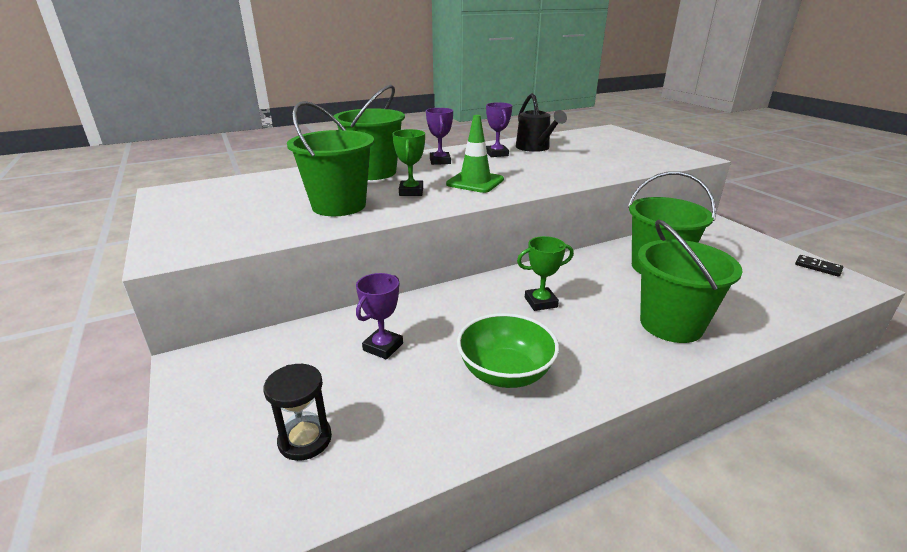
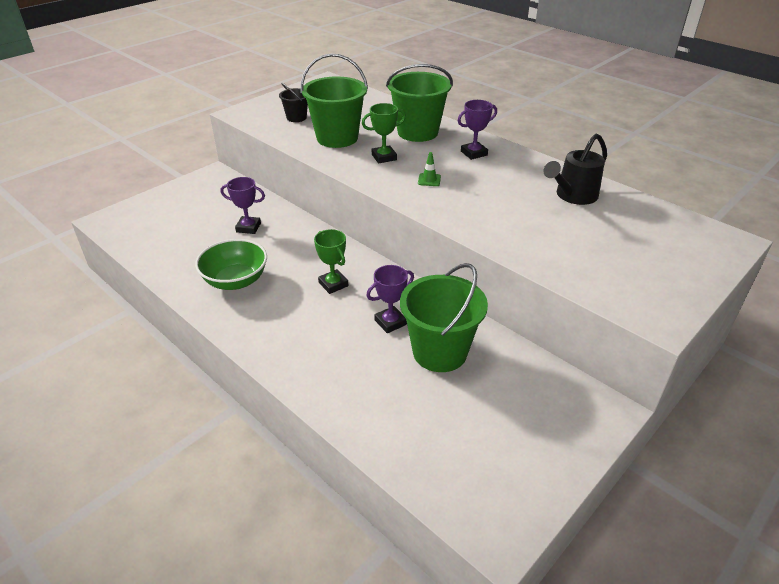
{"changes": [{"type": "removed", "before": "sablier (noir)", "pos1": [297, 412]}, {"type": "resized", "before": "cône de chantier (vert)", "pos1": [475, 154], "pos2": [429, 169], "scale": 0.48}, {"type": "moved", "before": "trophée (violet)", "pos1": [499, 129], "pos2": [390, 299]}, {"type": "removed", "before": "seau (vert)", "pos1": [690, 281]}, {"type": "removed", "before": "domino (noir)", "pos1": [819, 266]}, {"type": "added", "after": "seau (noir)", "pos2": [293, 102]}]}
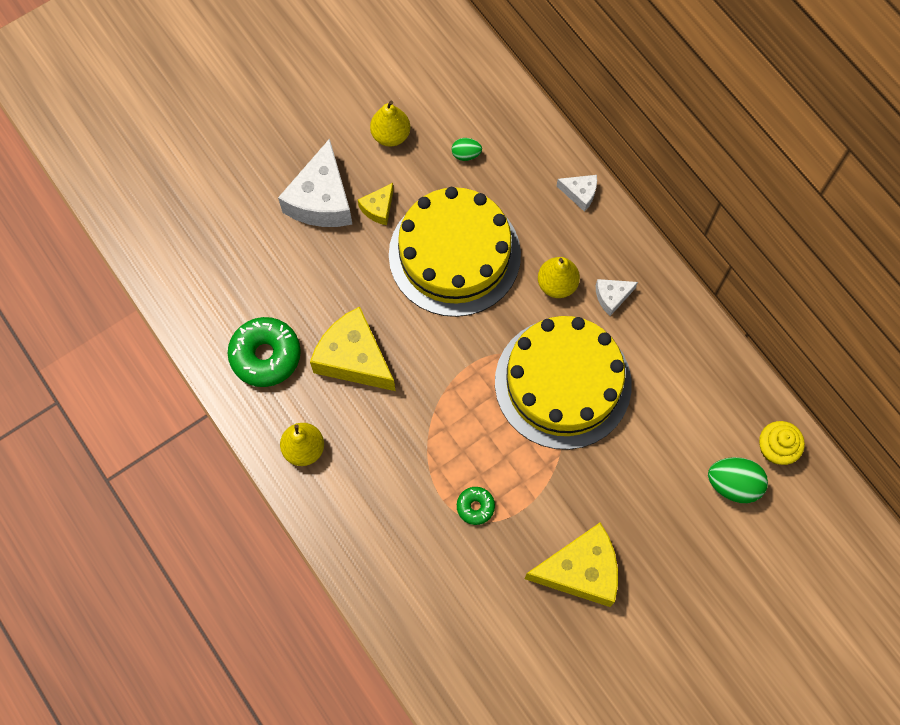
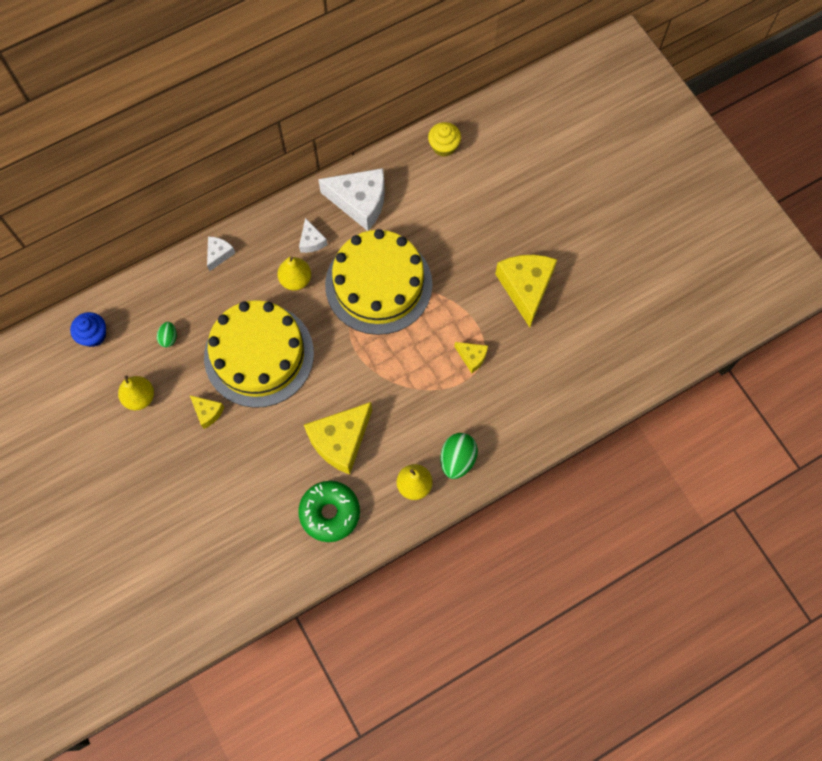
{"changes": [{"type": "moved", "before": "fromage (blanc)", "pos1": [315, 182], "pos2": [351, 199]}, {"type": "replaced", "before": "beignet (vert)", "after": "fromage (jaune)", "pos1": [476, 506], "pos2": [471, 357]}, {"type": "moved", "before": "œuf (vert)", "pos1": [738, 480], "pos2": [459, 456]}, {"type": "added", "after": "muffin (bleu)", "pos2": [88, 329]}]}
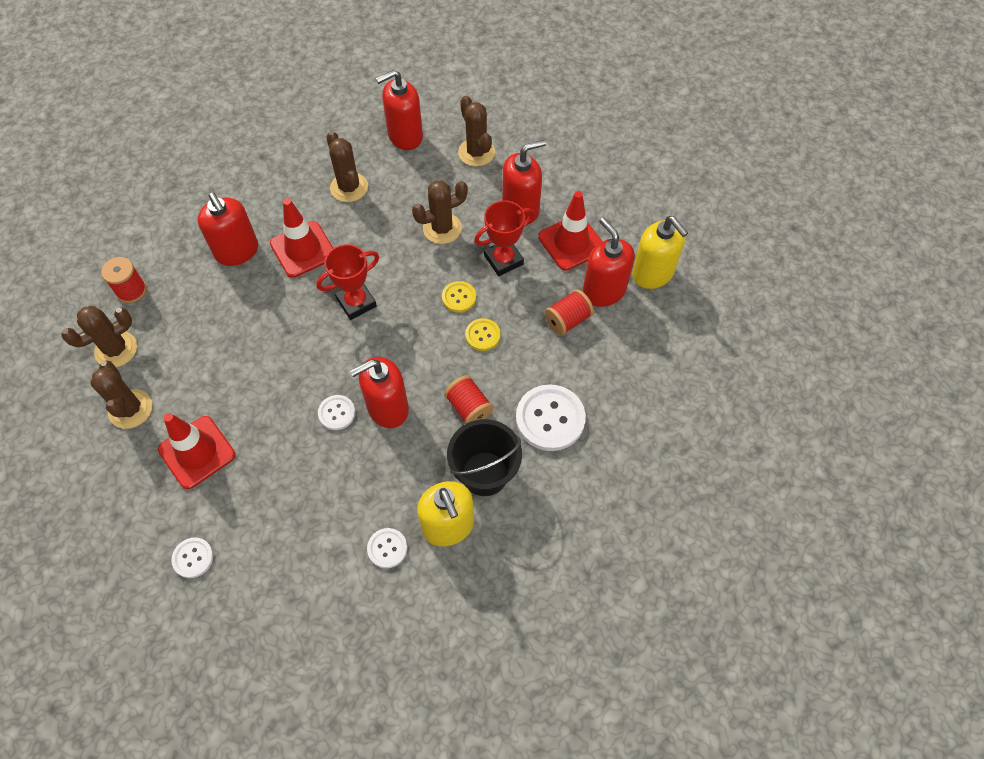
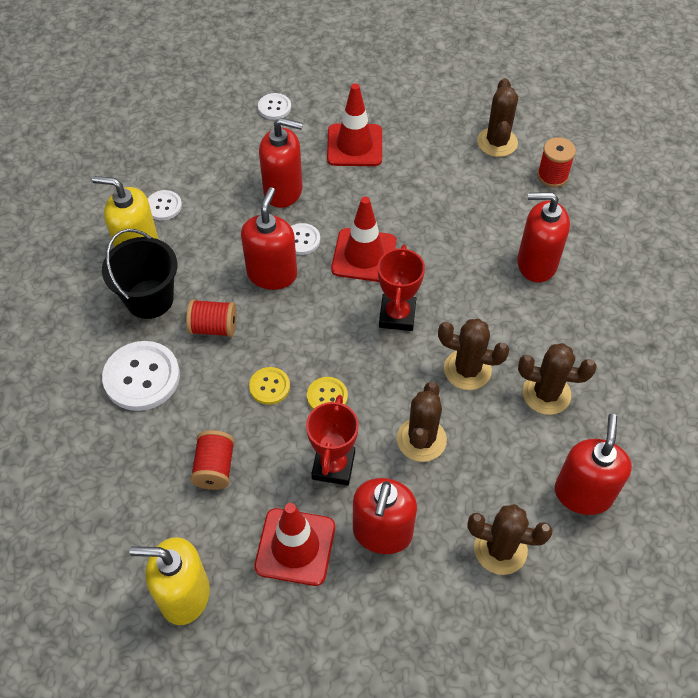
{"changes": [{"type": "moved", "before": "cactus (marron)", "pos1": [121, 394], "pos2": [474, 354]}, {"type": "moved", "before": "cône de chantier (rouge)", "pos1": [301, 238], "pos2": [364, 239]}, {"type": "moved", "before": "distributeur de savon (rouge)", "pos1": [609, 262], "pos2": [281, 163]}]}
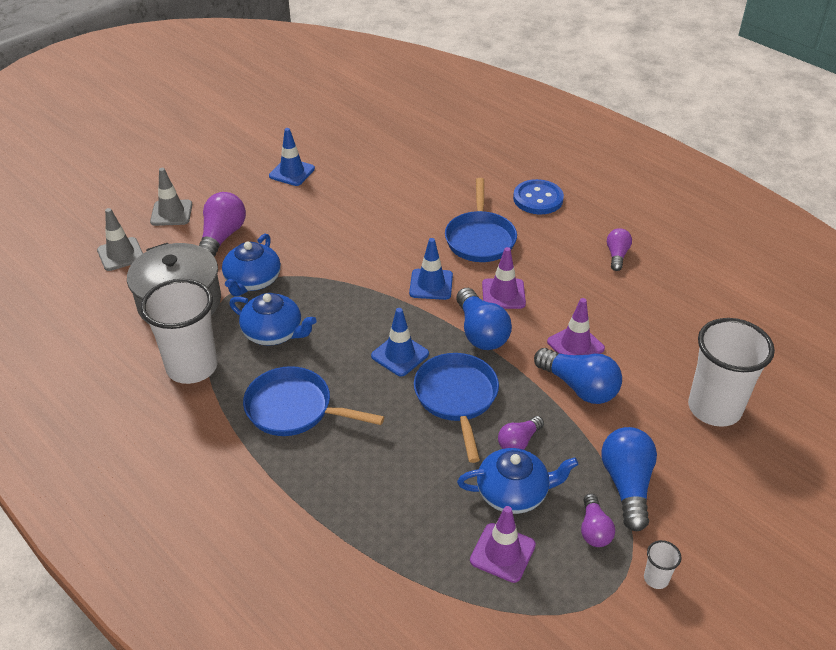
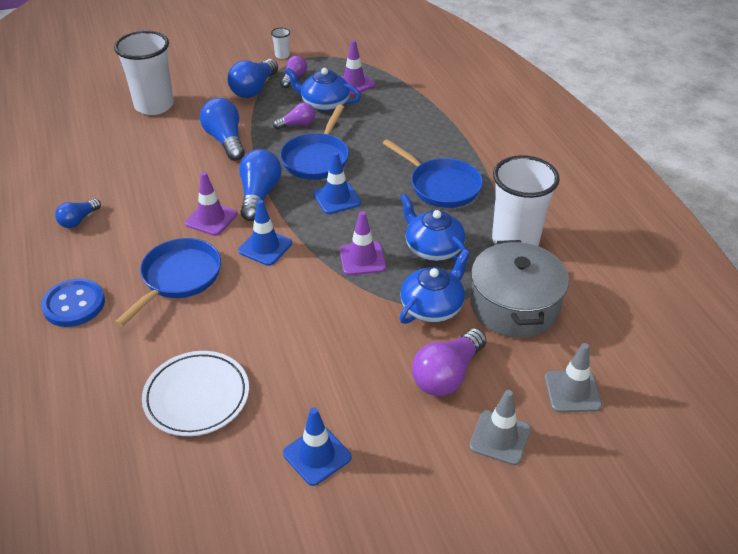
{"changes": [{"type": "moved", "before": "cône de chantier (violet)", "pos1": [576, 326], "pos2": [363, 243]}, {"type": "recoloured", "before": "ampoule (violet)", "after": "ampoule (bleu)", "pos1": [619, 249], "pos2": [78, 213]}, {"type": "added", "after": "assiette (blanc)", "pos2": [195, 393]}]}
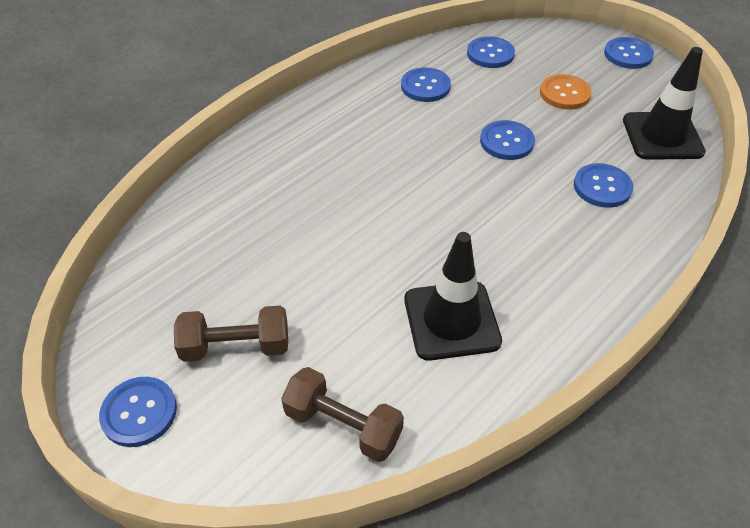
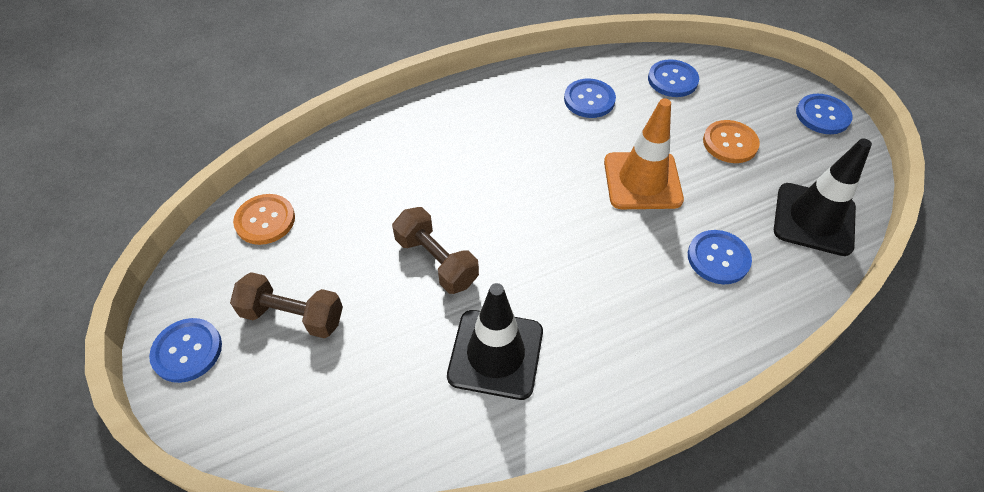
{"changes": [{"type": "moved", "before": "haltère (marron)", "pos1": [342, 414], "pos2": [435, 250]}, {"type": "replaced", "before": "bouton (bleu)", "after": "cône de chantier (orange)", "pos1": [507, 140], "pos2": [644, 153]}, {"type": "added", "after": "bouton (orange)", "pos2": [264, 219]}]}
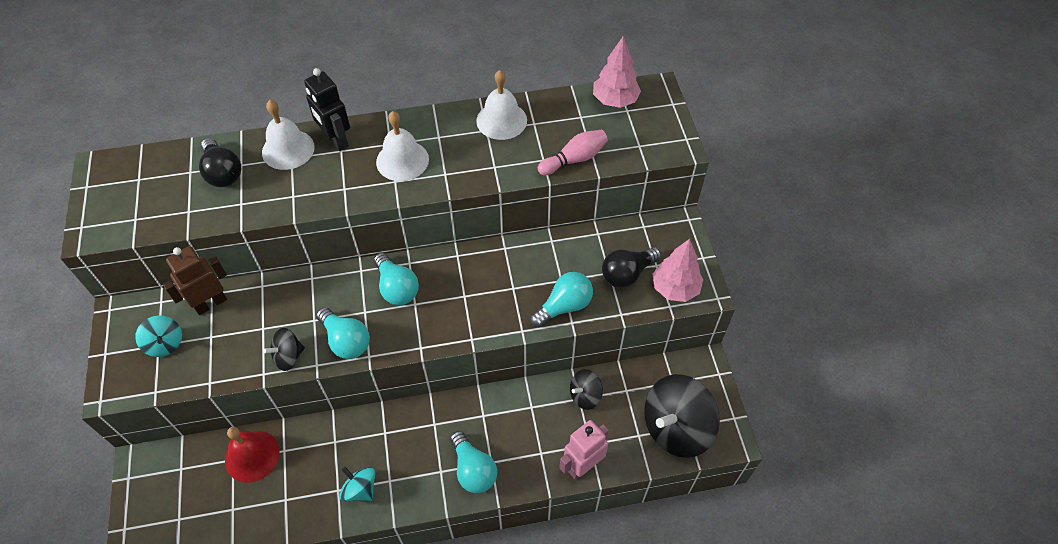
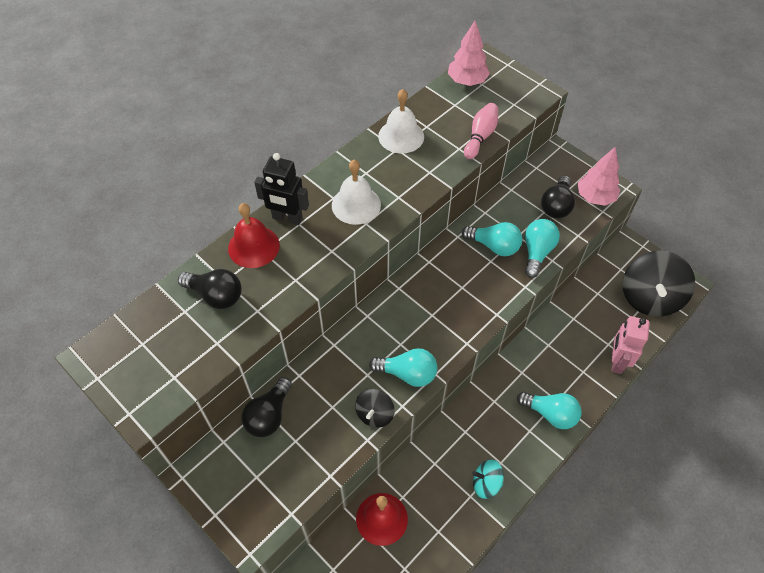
{"changes": [{"type": "removed", "before": "toupie (turquoise)", "pos1": [158, 336]}, {"type": "replaced", "before": "robot (marron)", "after": "ampoule (noir)", "pos1": [195, 280], "pos2": [266, 407]}, {"type": "recoloured", "before": "cloche (blanc)", "after": "cloche (rouge)", "pos1": [288, 135], "pos2": [254, 235]}, {"type": "moved", "before": "ampoule (turquoise)", "pos1": [396, 279], "pos2": [492, 239]}, {"type": "removed", "before": "toupie (noir)", "pos1": [586, 389]}]}
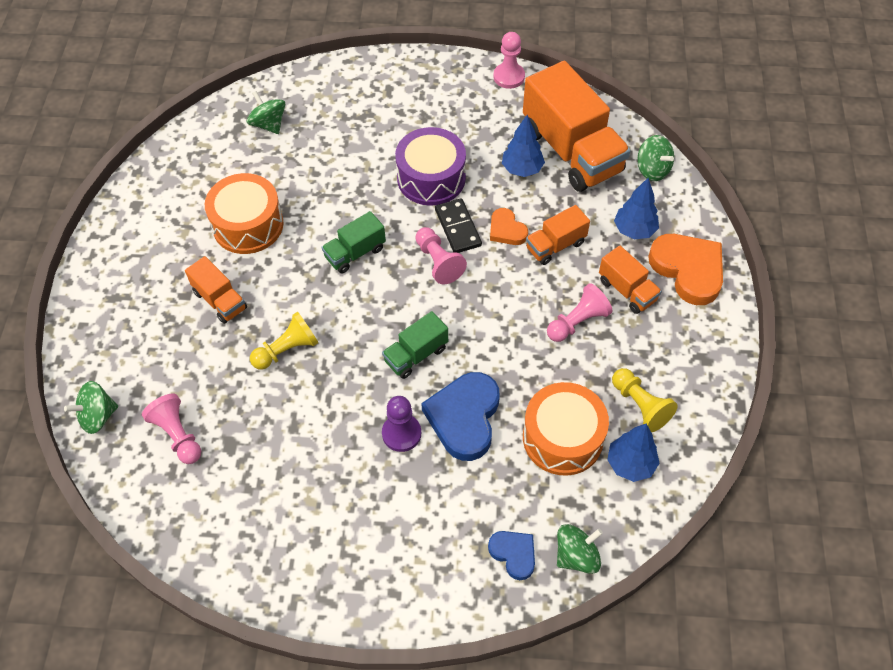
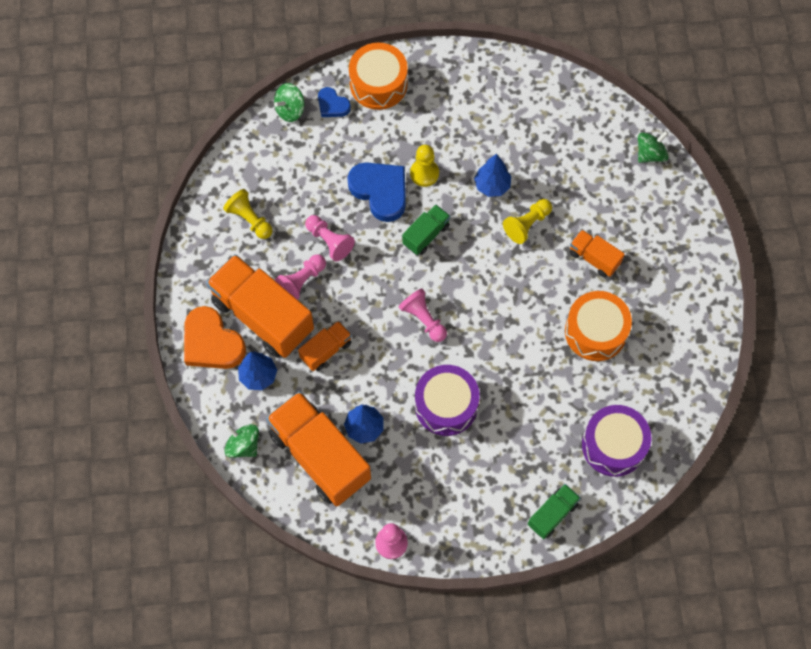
{"changes": [{"type": "moved", "before": "pion (rose)", "pos1": [171, 428], "pos2": [330, 238]}, {"type": "replaced", "before": "toupie (vert)", "after": "tambour (violet)", "pos1": [266, 112], "pos2": [616, 441]}, {"type": "moved", "before": "camion (vert)", "pos1": [354, 242], "pos2": [554, 511]}, {"type": "recoloured", "before": "pion (violet)", "after": "pion (jaune)", "pos1": [401, 424], "pos2": [424, 166]}, {"type": "turned", "before": "cœur (bleu)", "pos1": [460, 416], "pos2": [376, 192], "turn": -45}, {"type": "removed", "before": "domino (noir)", "pos1": [458, 225]}, {"type": "removed", "before": "cœur (orange)", "pos1": [509, 226]}, {"type": "moved", "before": "tambour (orange)", "pos1": [566, 429], "pos2": [378, 76]}, {"type": "resized", "before": "camion (orange)", "pos1": [630, 280], "pos2": [260, 306], "scale": 2.05}, {"type": "moved", "before": "arbre (bleu)", "pos1": [633, 453], "pos2": [492, 175]}]}
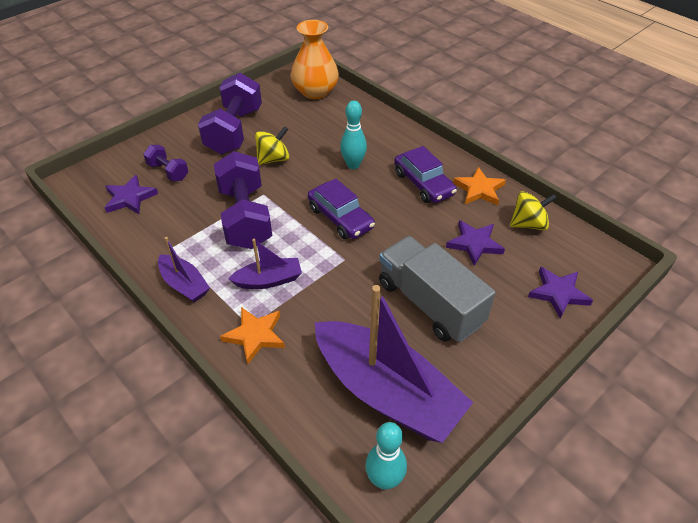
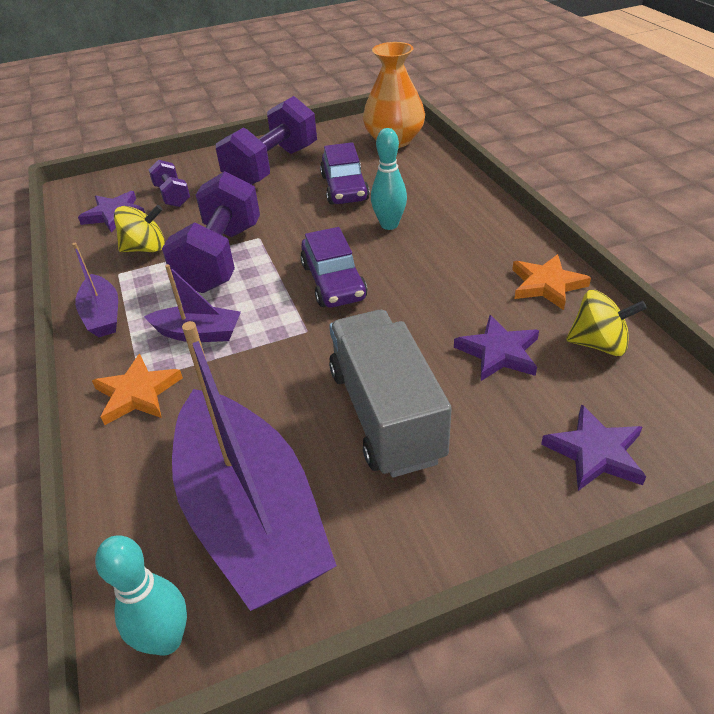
{"changes": [{"type": "moved", "before": "toupie (jaune)", "pos1": [272, 145], "pos2": [139, 228]}, {"type": "moved", "before": "voiture (violet)", "pos1": [425, 174], "pos2": [345, 173]}]}
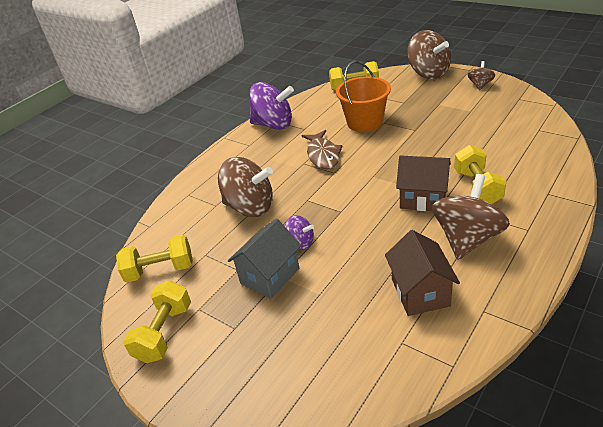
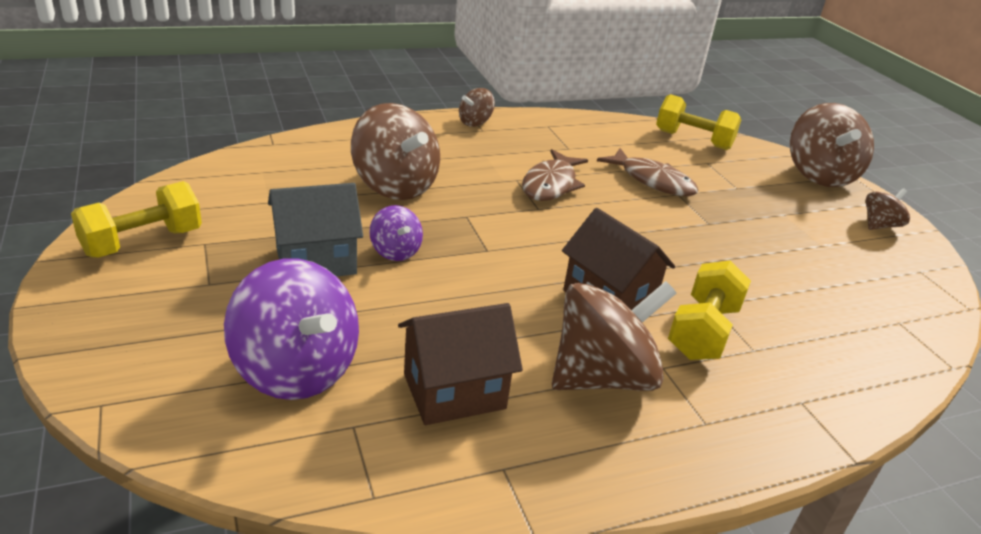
{"changes": [{"type": "removed", "before": "haltère (jaune)", "pos1": [154, 258]}, {"type": "moved", "before": "toupie (violet)", "pos1": [271, 106], "pos2": [291, 329]}, {"type": "replaced", "before": "seau (orange)", "after": "poisson (marron)", "pos1": [363, 96], "pos2": [648, 172]}, {"type": "turned", "before": "maison (marron)", "pos1": [422, 273], "pos2": [460, 364], "turn": 45}, {"type": "added", "after": "toupie (marron)", "pos2": [477, 107]}]}
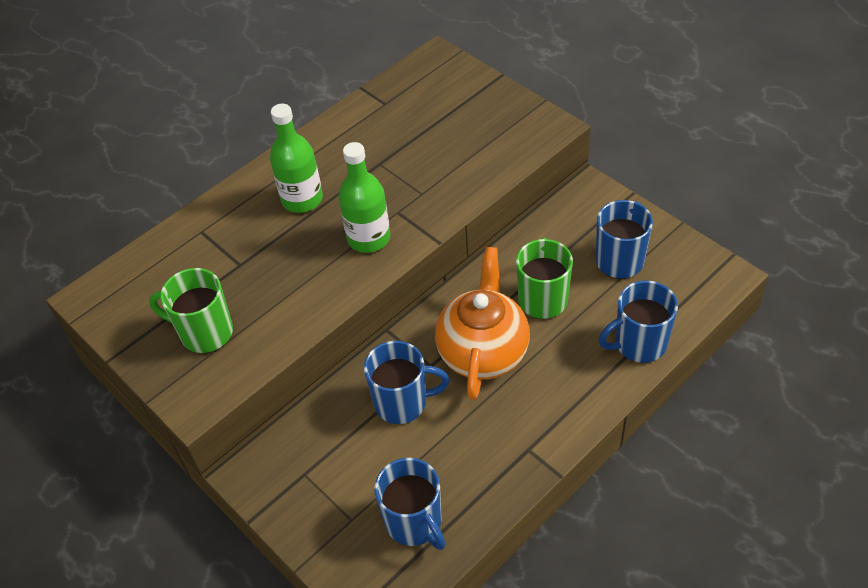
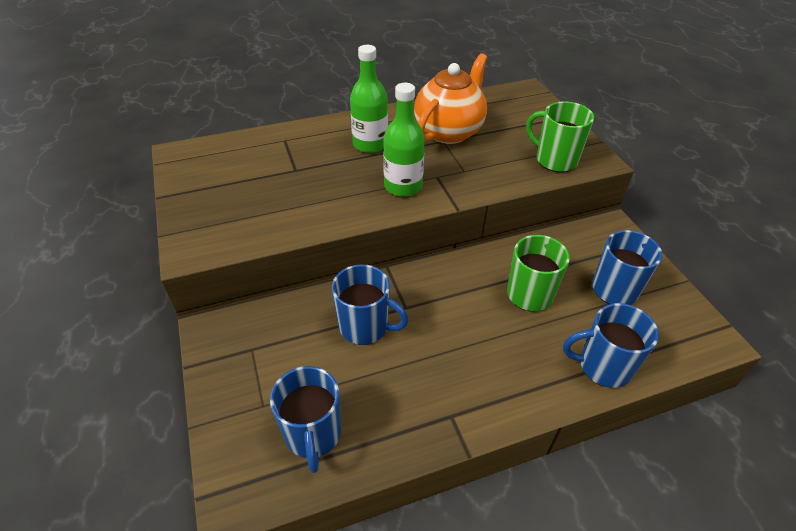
{"changes": [{"type": "moved", "before": "tasse (vert)", "pos1": [191, 310], "pos2": [560, 136]}, {"type": "moved", "before": "théière (orange)", "pos1": [482, 323], "pos2": [450, 98]}]}
